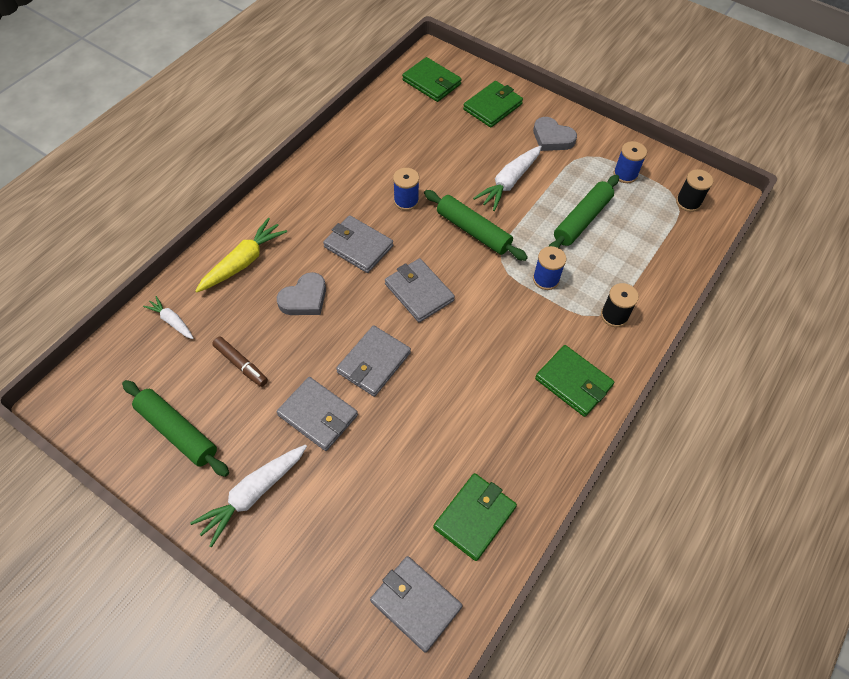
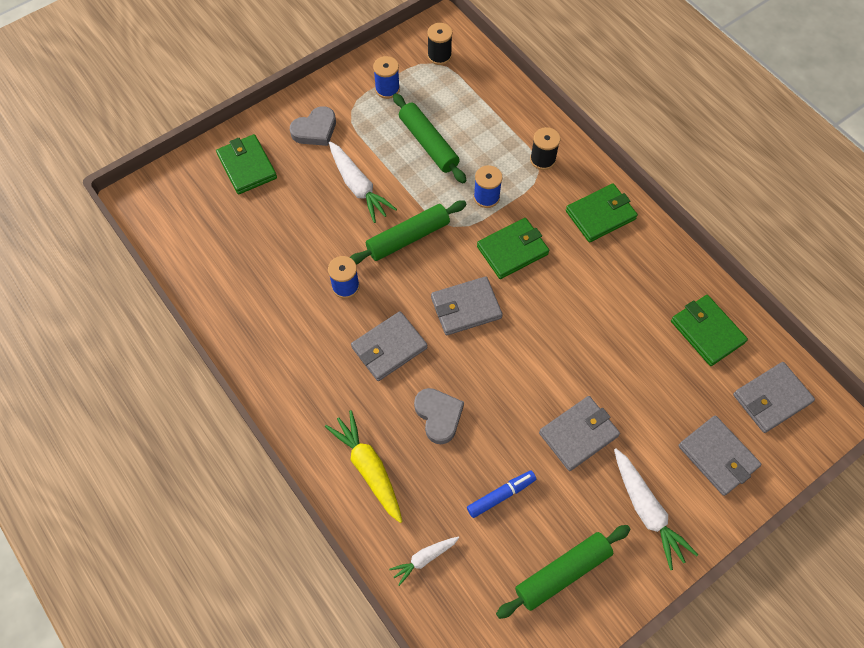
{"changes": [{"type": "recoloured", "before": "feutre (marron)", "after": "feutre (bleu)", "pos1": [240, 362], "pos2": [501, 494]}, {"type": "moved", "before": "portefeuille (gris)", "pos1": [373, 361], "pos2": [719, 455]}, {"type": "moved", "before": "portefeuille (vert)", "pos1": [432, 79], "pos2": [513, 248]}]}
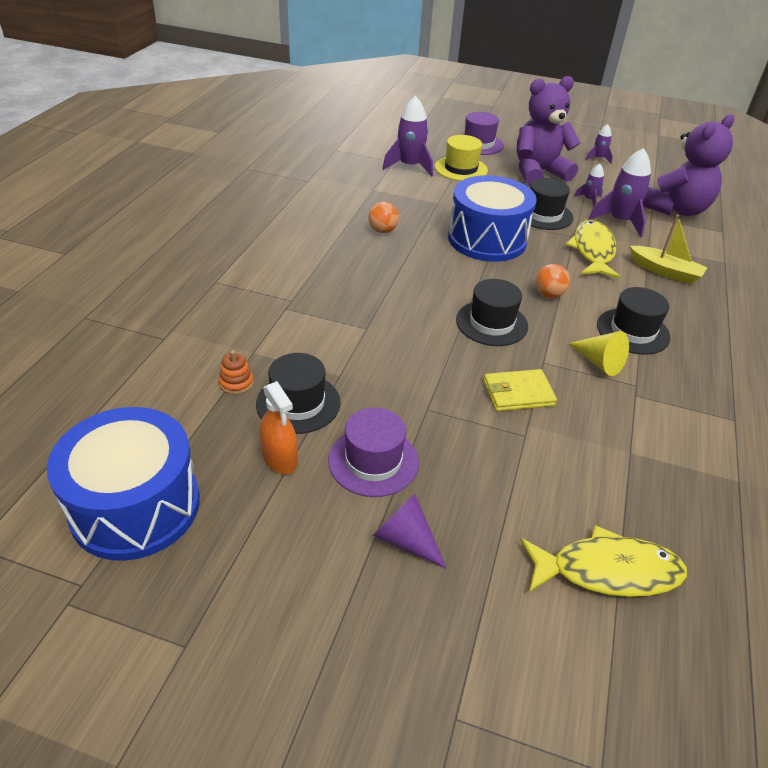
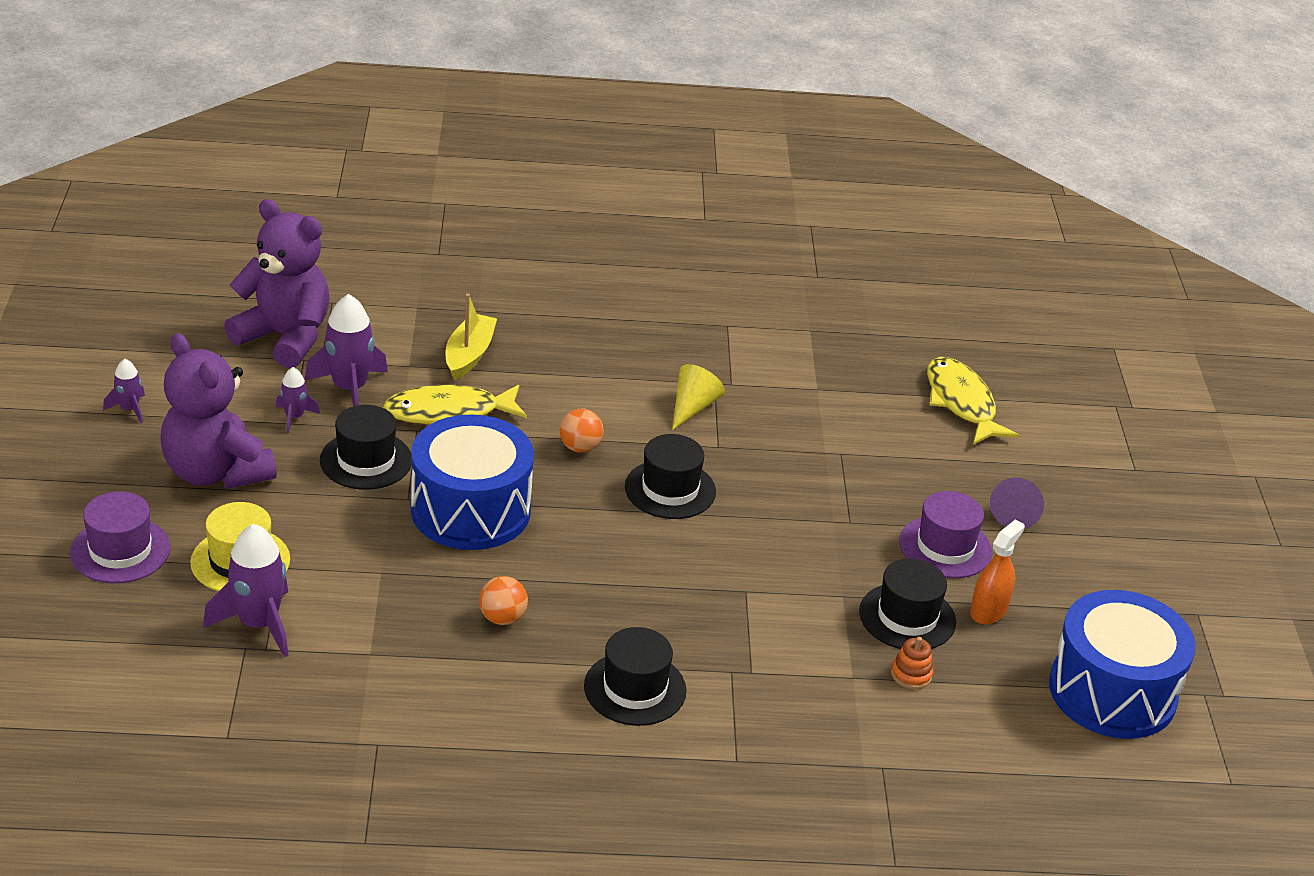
{"changes": [{"type": "removed", "before": "portefeuille (jaune)", "pos1": [520, 390]}, {"type": "moved", "before": "chapeau (noir)", "pos1": [634, 321], "pos2": [635, 676]}]}
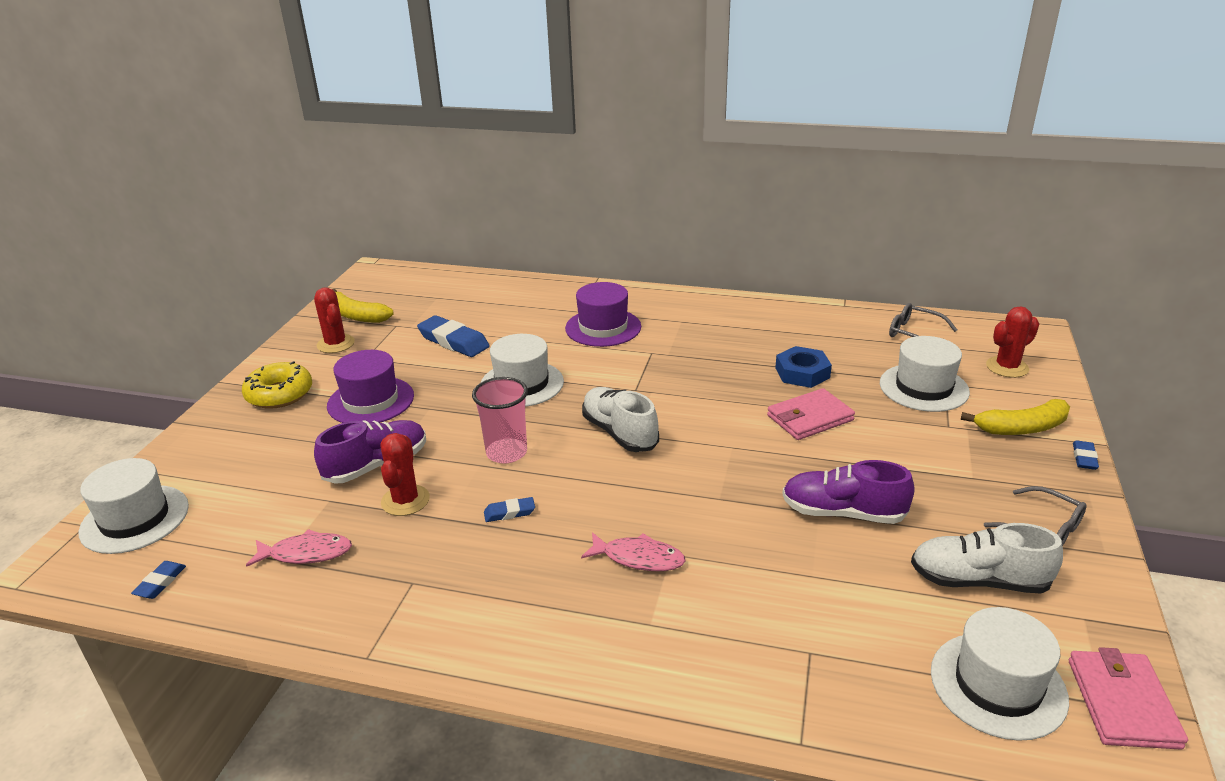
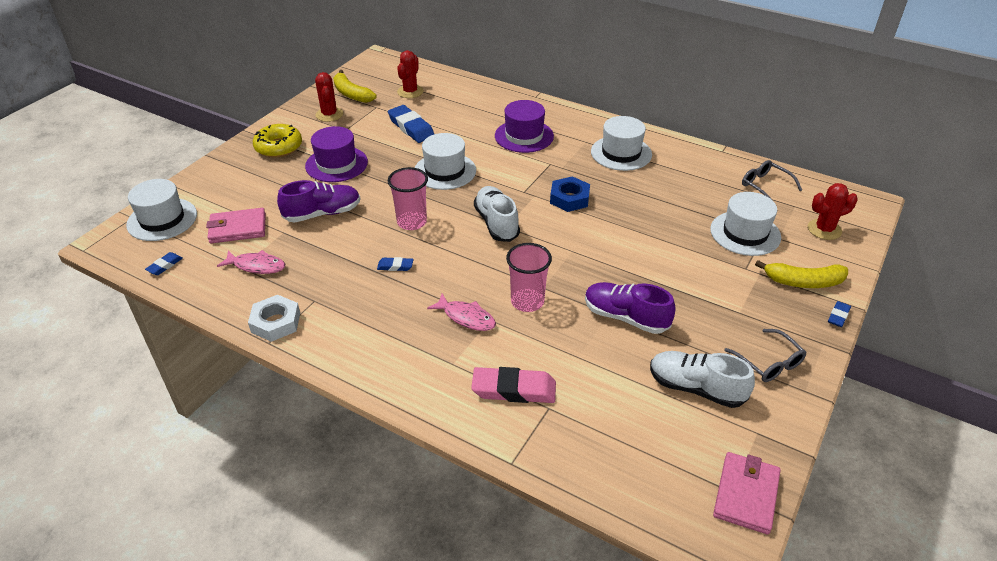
{"changes": [{"type": "moved", "before": "cactus (rouge)", "pos1": [405, 474], "pos2": [410, 74]}, {"type": "moved", "before": "portefeuille (rose)", "pos1": [811, 414], "pos2": [236, 225]}, {"type": "moved", "before": "écrou (bleu)", "pos1": [803, 367], "pos2": [570, 194]}, {"type": "moved", "before": "chapeau (blanc)", "pos1": [1000, 674], "pos2": [621, 143]}, {"type": "added", "after": "écrou (blanc)", "pos2": [274, 318]}, {"type": "added", "after": "gomme (rose)", "pos2": [513, 385]}, {"type": "added", "after": "gobelet (rose)", "pos2": [529, 277]}]}
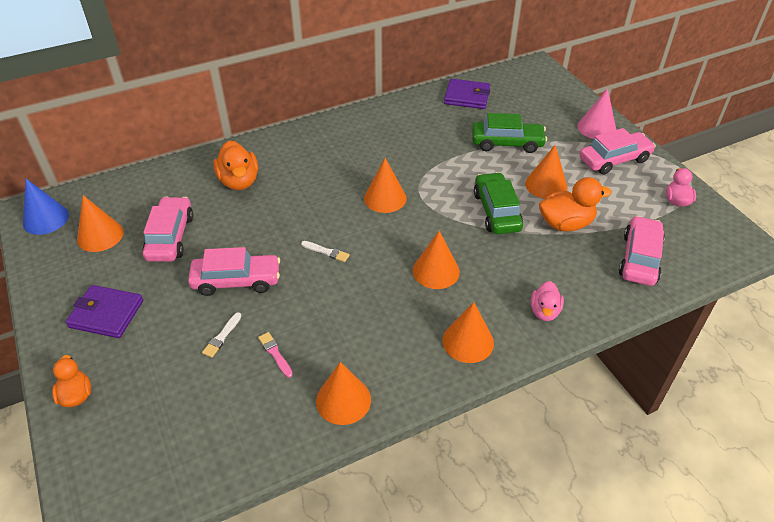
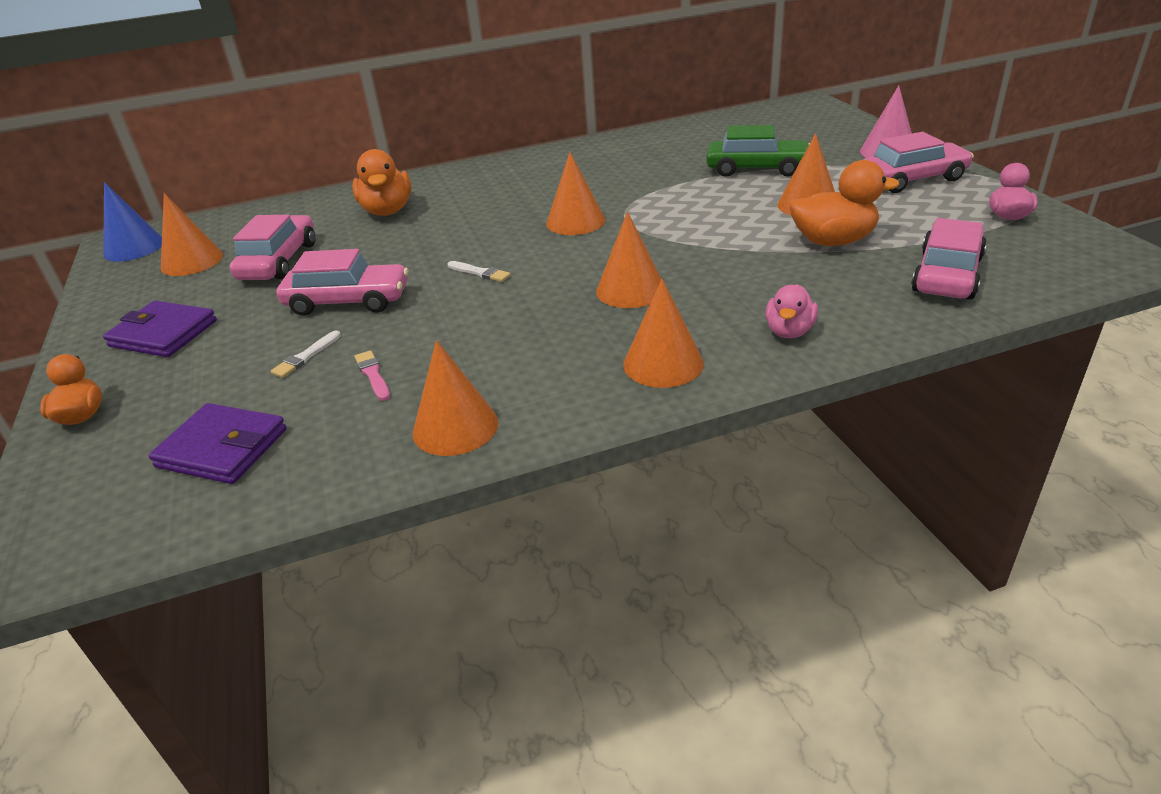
{"changes": [{"type": "moved", "before": "portefeuille (violet)", "pos1": [467, 94], "pos2": [218, 443]}, {"type": "removed", "before": "voiture (vert)", "pos1": [498, 203]}]}
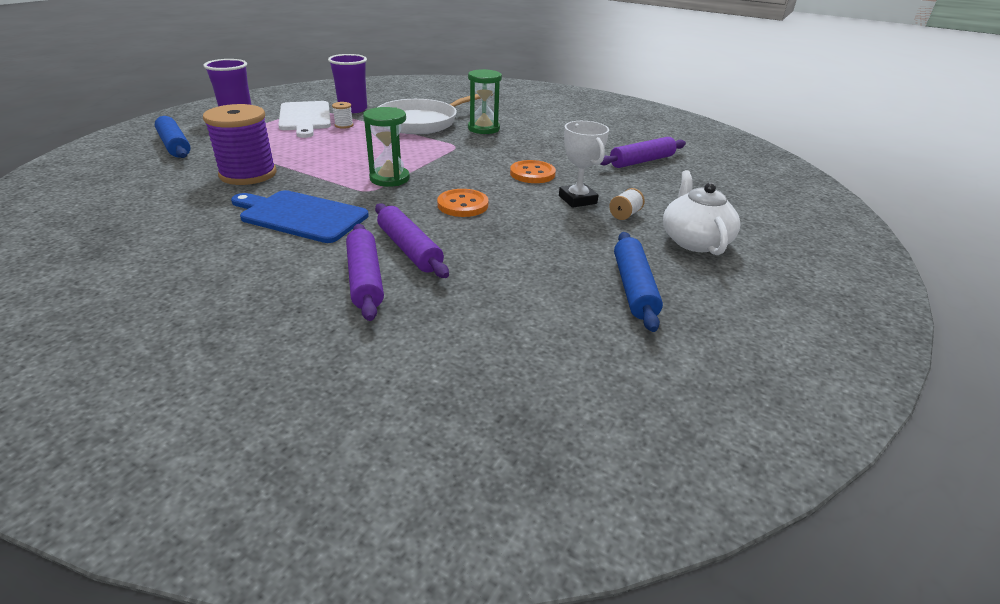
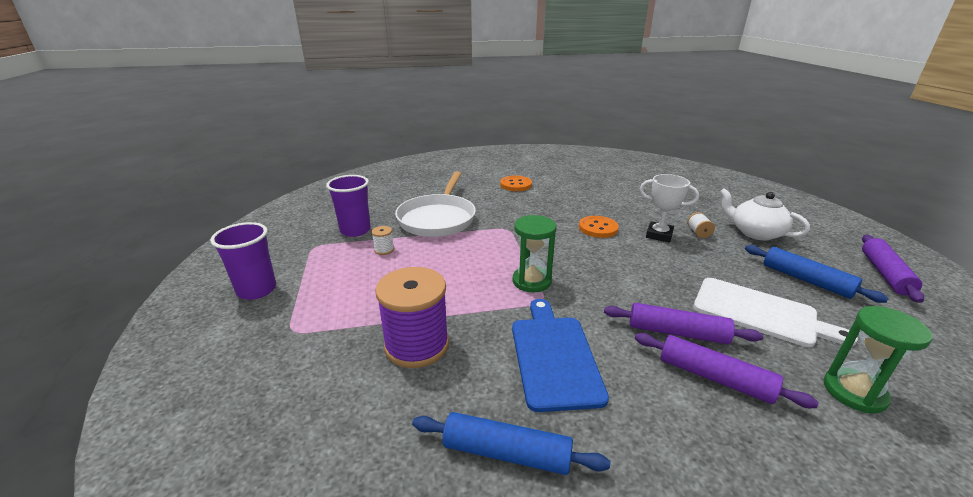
{"changes": [{"type": "moved", "before": "rouleau à pâtisserie (bleu)", "pos1": [172, 137], "pos2": [511, 443]}, {"type": "turned", "before": "planche à découper (bleu)", "pos1": [300, 216], "pos2": [560, 355], "turn": 105}, {"type": "moved", "before": "planche à découper (blanc)", "pos1": [304, 119], "pos2": [775, 312]}, {"type": "moved", "before": "bouton (orange)", "pos1": [463, 203], "pos2": [516, 183]}, {"type": "moved", "before": "sablier (vert)", "pos1": [485, 101], "pos2": [878, 359]}, {"type": "moved", "before": "rouleau à pâtisserie (violet)", "pos1": [643, 152], "pos2": [893, 269]}]}
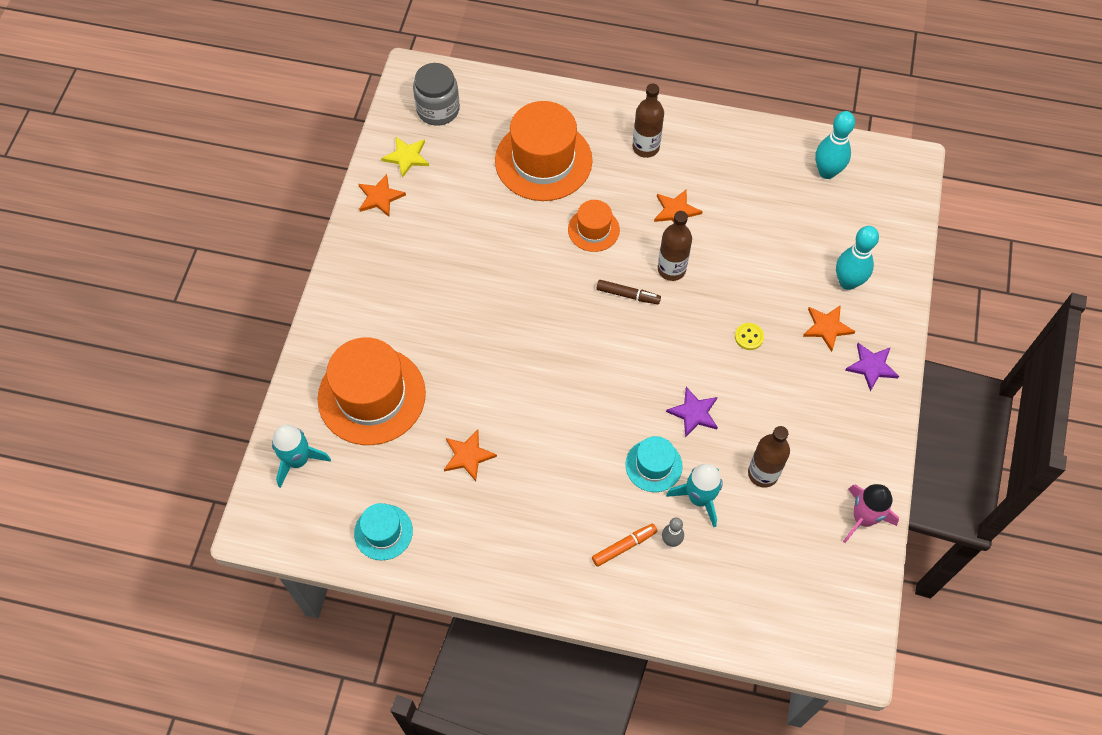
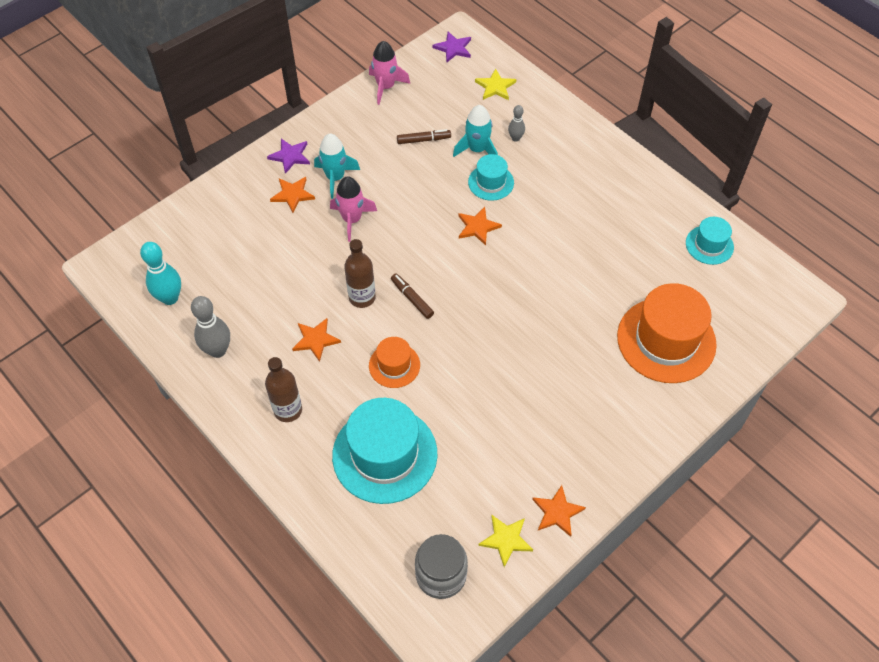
{"changes": [{"type": "moved", "before": "fusée (turquoise)", "pos1": [301, 456], "pos2": [337, 166]}, {"type": "moved", "before": "étoile (orange)", "pos1": [470, 455], "pos2": [480, 226]}, {"type": "recoloured", "before": "chapeau (orange)", "after": "chapeau (turquoise)", "pos1": [543, 151], "pos2": [385, 451]}, {"type": "removed", "before": "feutre (orange)", "pos1": [624, 545]}, {"type": "moved", "before": "étoile (violet)", "pos1": [692, 412], "pos2": [452, 47]}, {"type": "replaced", "before": "bouton (jaune)", "after": "fusée (rose)", "pos1": [749, 336], "pos2": [353, 209]}, {"type": "replaced", "before": "bouteille (marron)", "after": "feutre (marron)", "pos1": [769, 457], "pos2": [424, 136]}, {"type": "removed", "before": "quille (turquoise)", "pos1": [857, 258]}, {"type": "added", "after": "quille (gris)", "pos2": [210, 327]}, {"type": "added", "after": "étoile (jaune)", "pos2": [495, 84]}]}
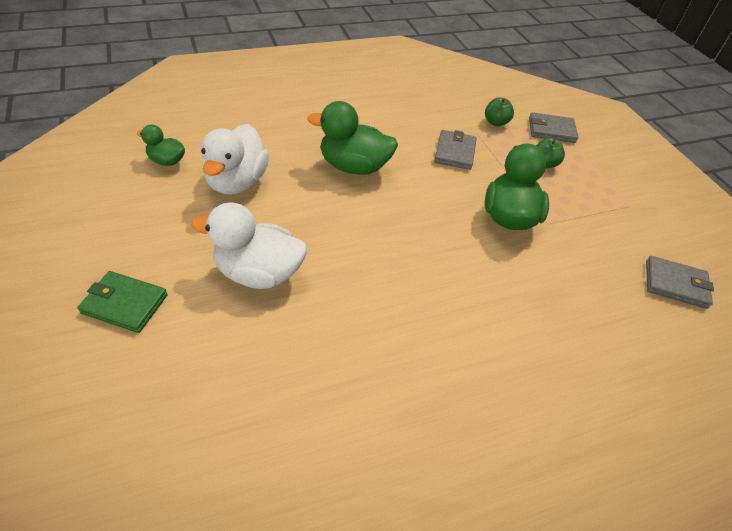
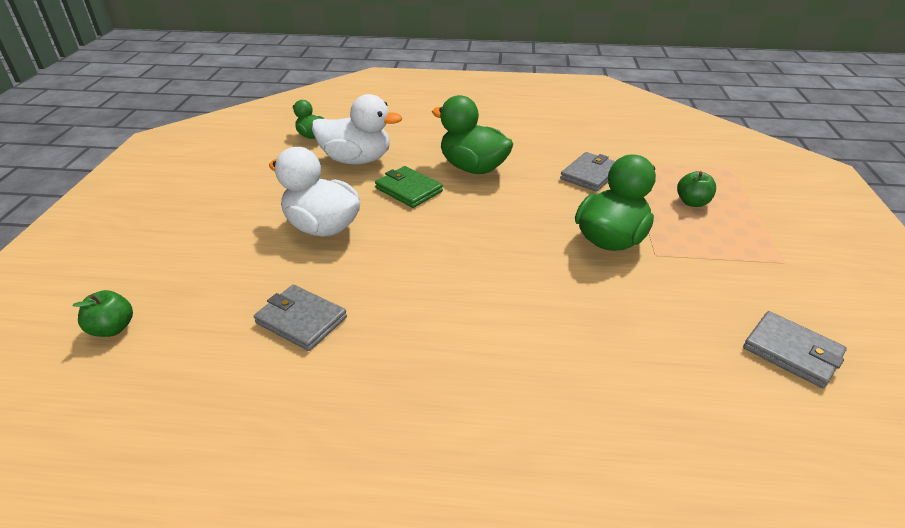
{"changes": [{"type": "moved", "before": "portefeuille (vert)", "pos1": [122, 302], "pos2": [409, 187]}, {"type": "turned", "before": "canard (blanc)", "pos1": [235, 159], "pos2": [357, 129], "turn": -120}, {"type": "moved", "before": "pomme (vert)", "pos1": [499, 111], "pos2": [102, 313]}, {"type": "moved", "before": "portefeuille (gris)", "pos1": [553, 127], "pos2": [300, 318]}]}
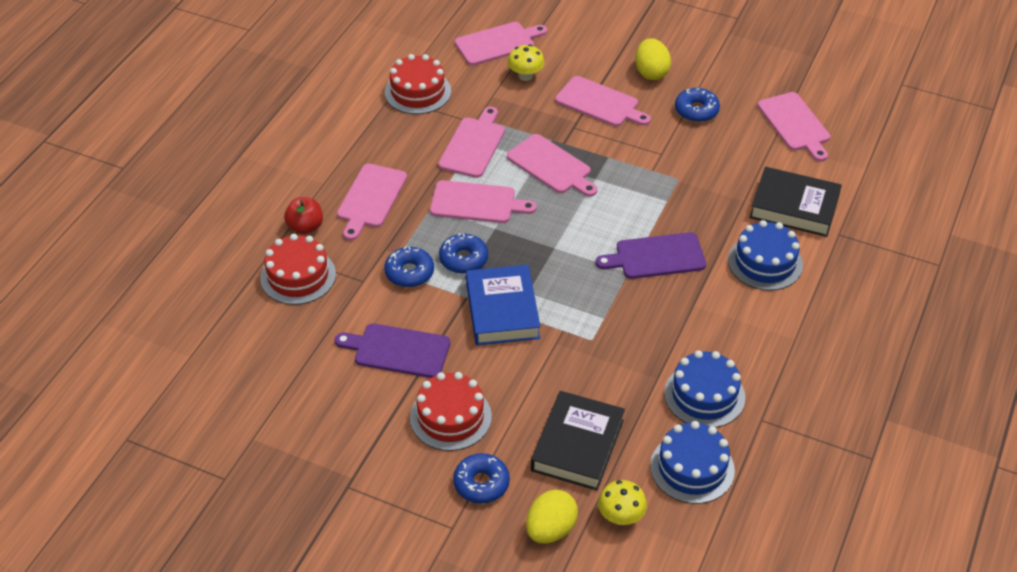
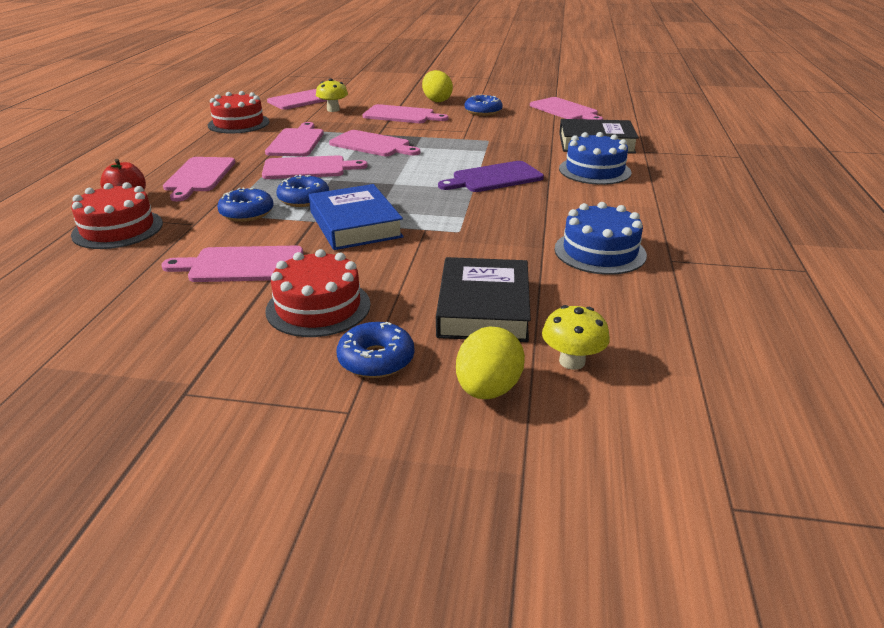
{"changes": [{"type": "recoloured", "before": "planche à découper (violet)", "after": "planche à découper (rose)", "pos1": [392, 351], "pos2": [232, 264]}, {"type": "removed", "before": "gâteau (bleu)", "pos1": [692, 462]}]}
